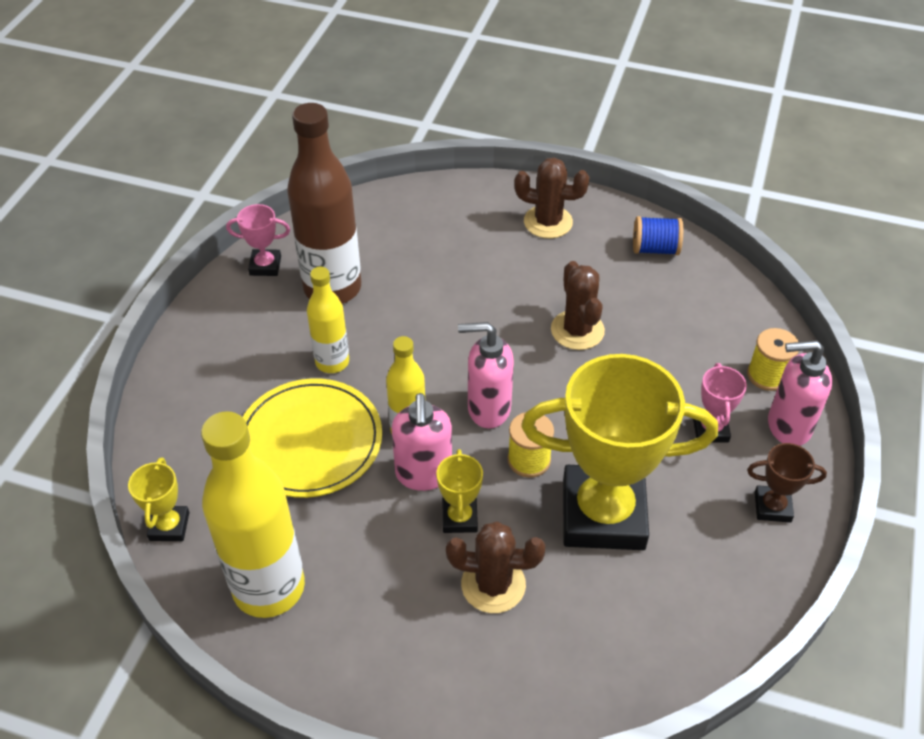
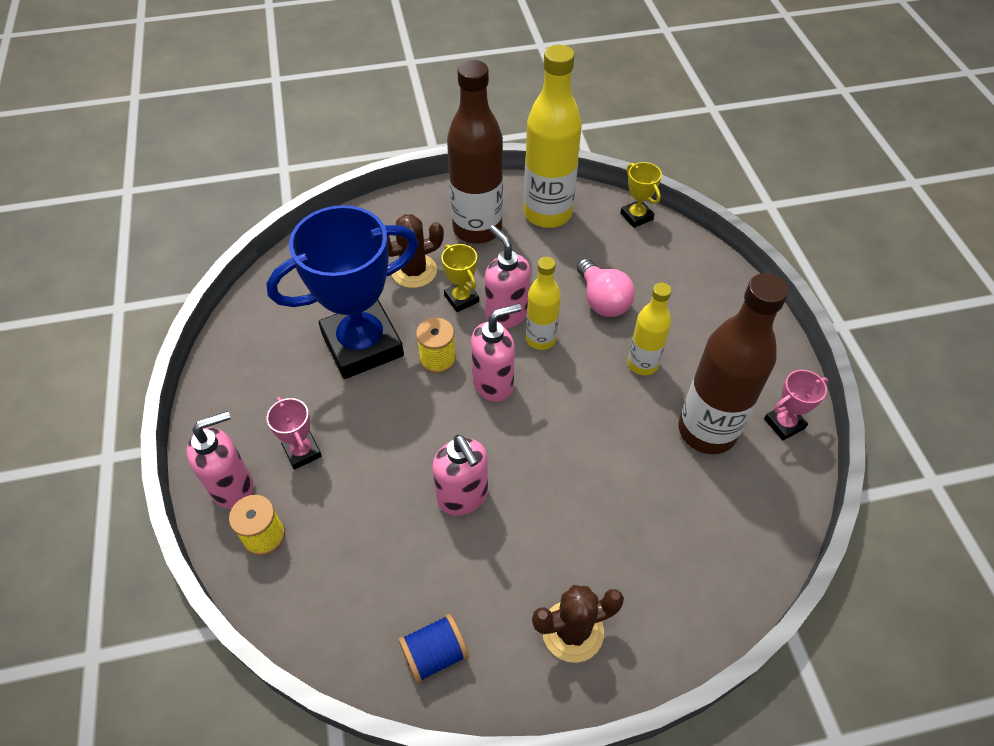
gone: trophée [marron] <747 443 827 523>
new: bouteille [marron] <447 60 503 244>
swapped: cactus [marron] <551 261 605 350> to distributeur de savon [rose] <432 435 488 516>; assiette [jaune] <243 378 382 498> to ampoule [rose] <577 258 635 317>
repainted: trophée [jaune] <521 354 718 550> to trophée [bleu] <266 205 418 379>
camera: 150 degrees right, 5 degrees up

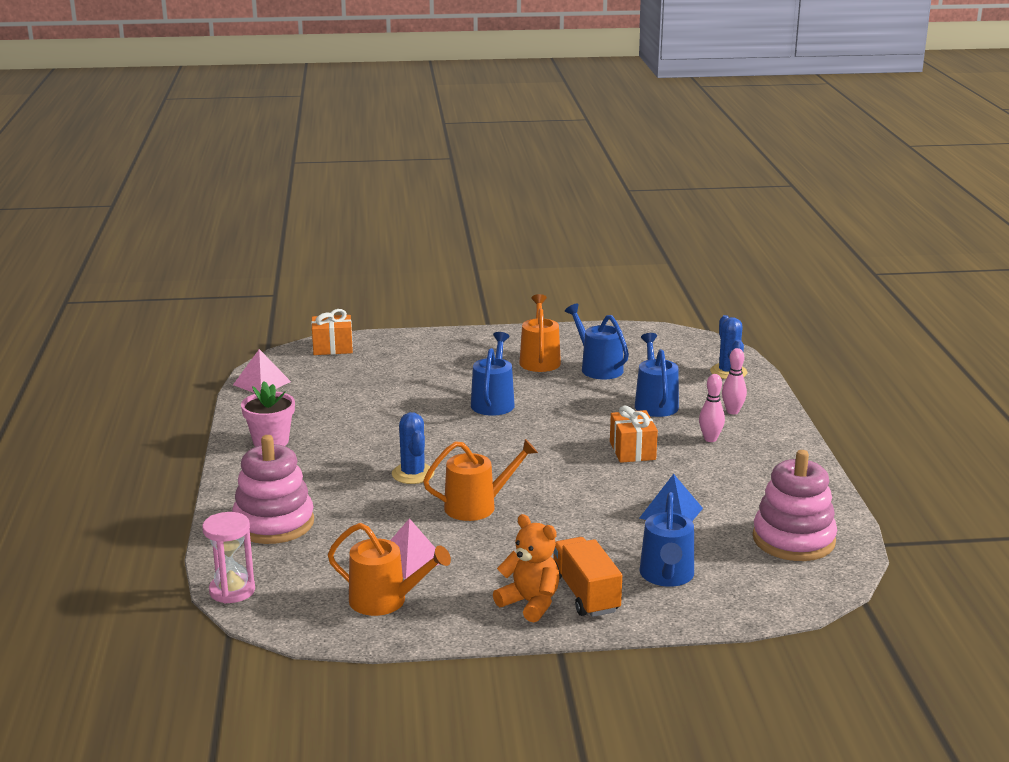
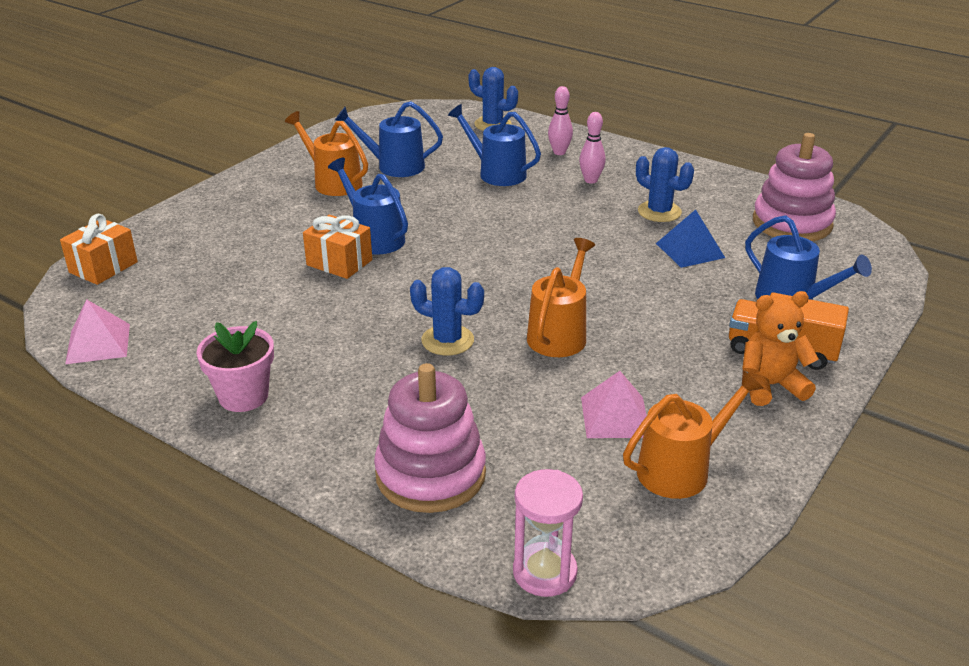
new: cactus [bleu] <636 147 694 222>
shifted: cadeau [orange] <610 405 658 463> to <303 215 372 279>
camera: 50 degrees left, 10 degrees up

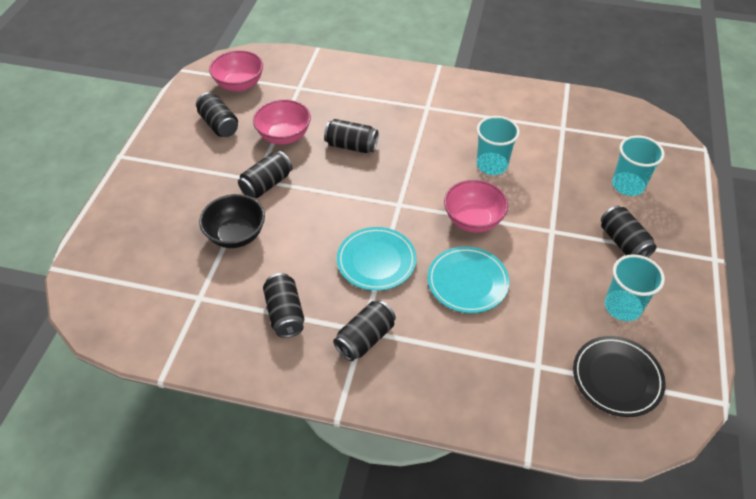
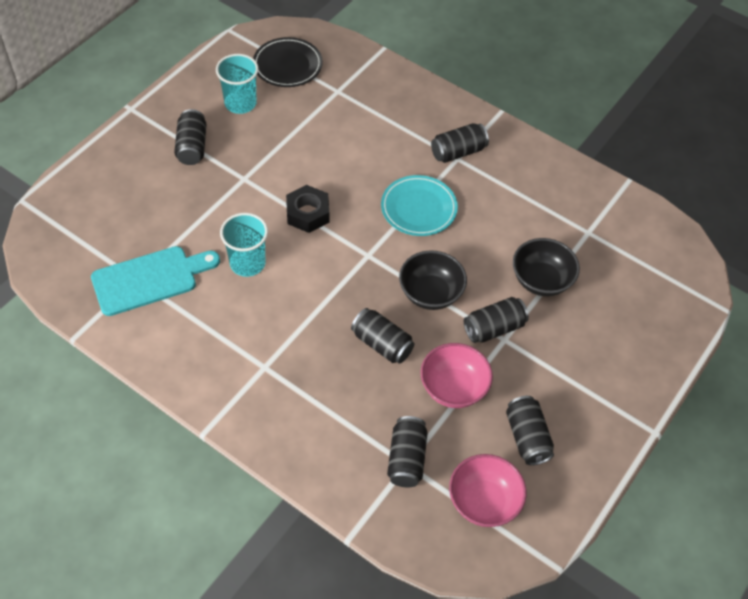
gone: gobelet [turquoise] <612 136 664 196>; assiette [turquoise] <427 247 509 313>
new: planche à découper [turquoise] <91 246 220 316>; bol [noir] <399 250 467 310>
shifted: canette [noir] <263 273 304 338> to <387 416 428 487>
swapped: bol [rose] <444 180 508 233> to écrou [noir] <286 185 329 233>
camera: 160 degrees left, 5 degrees up

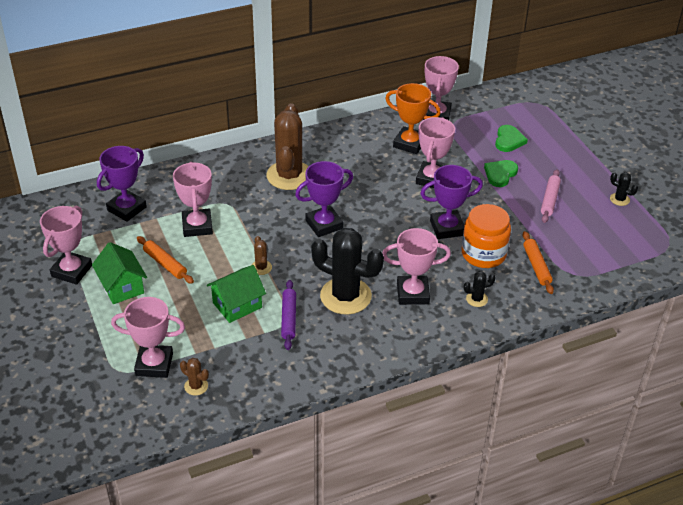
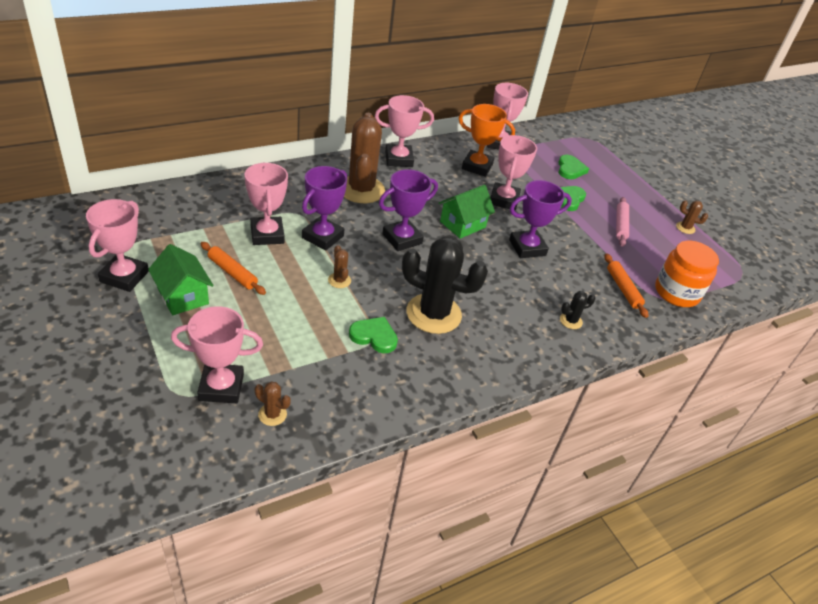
shifted: trophée [violet] <97 146 147 222> to <302 166 347 251>; bocal [orange] <462 204 511 268> to <655 241 719 307>; trophée [rose] <383 228 451 305> to <375 95 434 167>; maison [vert] <207 265 266 323> to <439 185 495 239>
swapped: rouleau à pâtisserie [violet] <281 280 296 350> to cœur [vert] <349 317 398 353>
repainted: cactus [noir] <610 172 638 206> to cactus [marron] <676 200 708 234>
camera: 10 degrees left, 0 degrees up

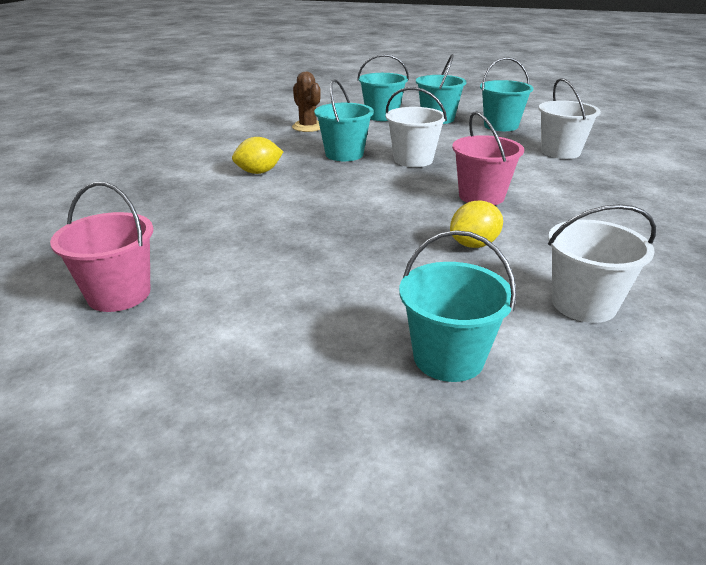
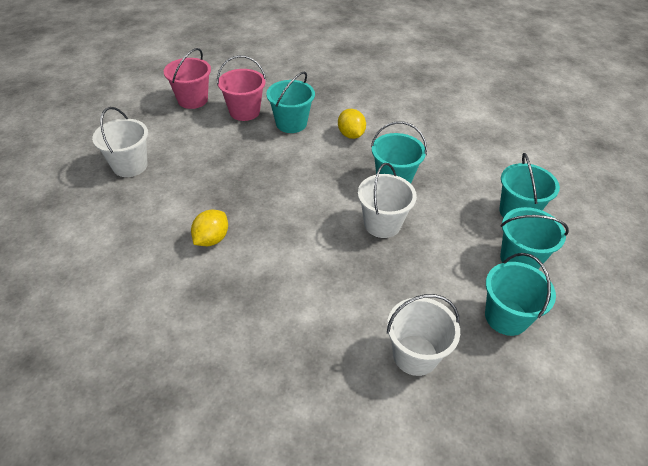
gone: cactus [marron] <292 72 321 132>
shifted: seau [rose] <452 111 524 205> to <217 55 266 121>; seau [blanc] <548 204 656 323> to <92 107 148 177>; seau [turquoise] <399 230 516 382> to <266 72 315 133>
rotated: citron [jaune] <450 201 503 248> = <191 210 228 246> 60 degrees clockwise
camera: 90 degrees right, 15 degrees up

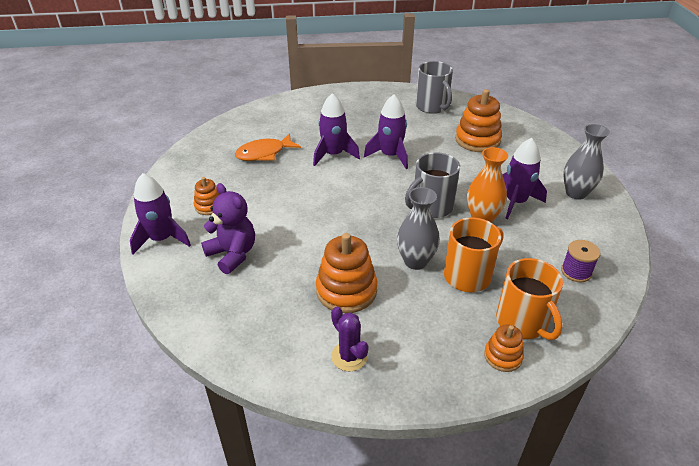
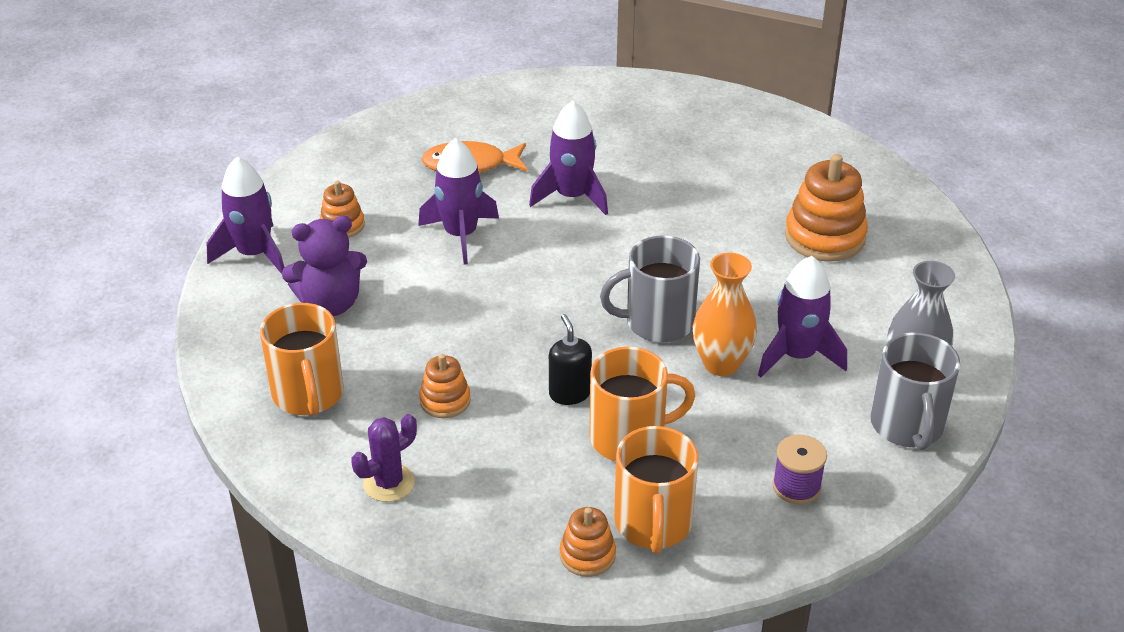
new: tasse [orange] <260 303 344 415>
shifted: tasse [gris] <416 61 453 114> to <870 332 960 450>; fusée [violet] <364 95 408 169> to <418 138 499 265>
swapped: vase [gris] <397 187 440 270> to distributeur de savon [noir] <549 314 592 405>
rotated: ours en peluche [violet] <201 183 255 274> = <282 216 367 316> 90 degrees clockwise; cactus [violet] <331 307 369 371> = <351 414 417 502> 60 degrees clockwise
scaled: jouet à empiler [orange] <316 233 377 313> = <419 354 471 418> x0.56
camera: 25 degrees right, 0 degrees up

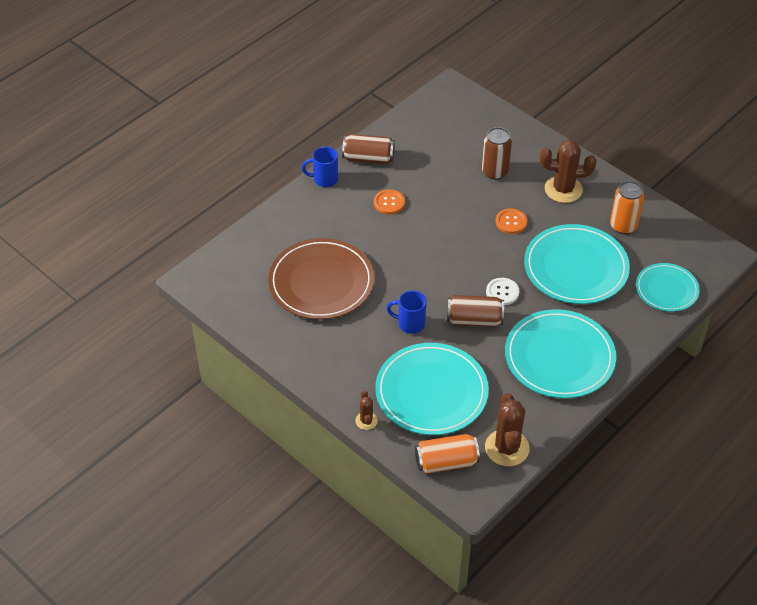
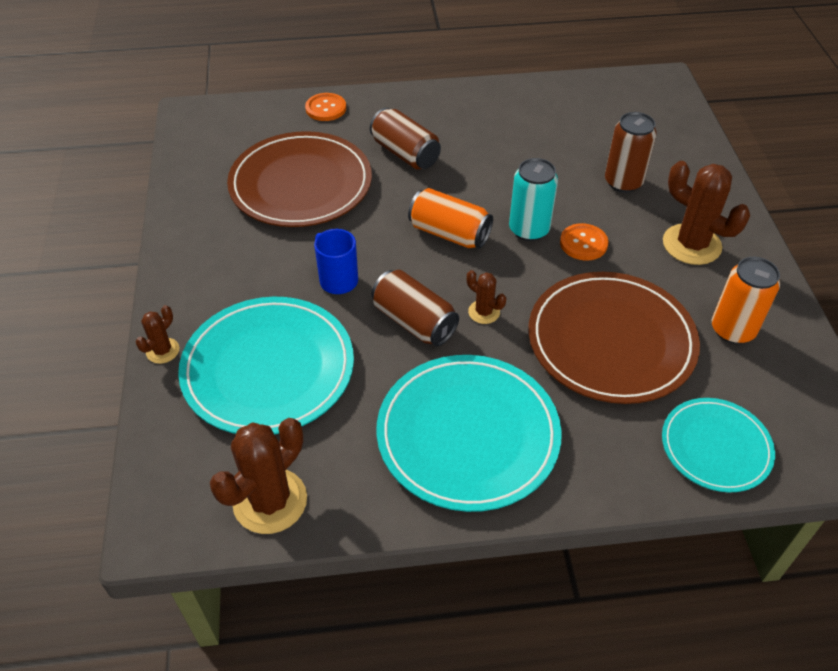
gone: tasse [bleu] <301 147 338 187>
new: canette [turquoise] <509 158 558 241>
shifted: canette [marron] <342 134 395 164> to <370 108 441 170>; bouton [orange] <374 189 405 215> to <305 93 346 121>; canette [orange] <415 434 480 474> to <408 188 493 249>
swapped: bouton [blanc] <486 278 519 305> to cactus [marron] <467 270 506 324>
repainted: assiette [turquoise] <524 224 630 304> to assiette [marron] <529 272 700 404>
camera: 40 degrees right, 0 degrees up

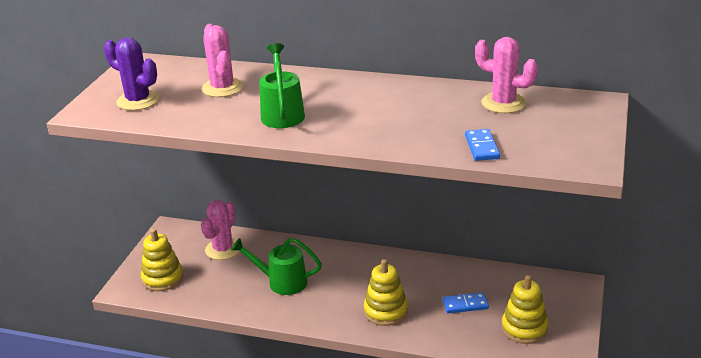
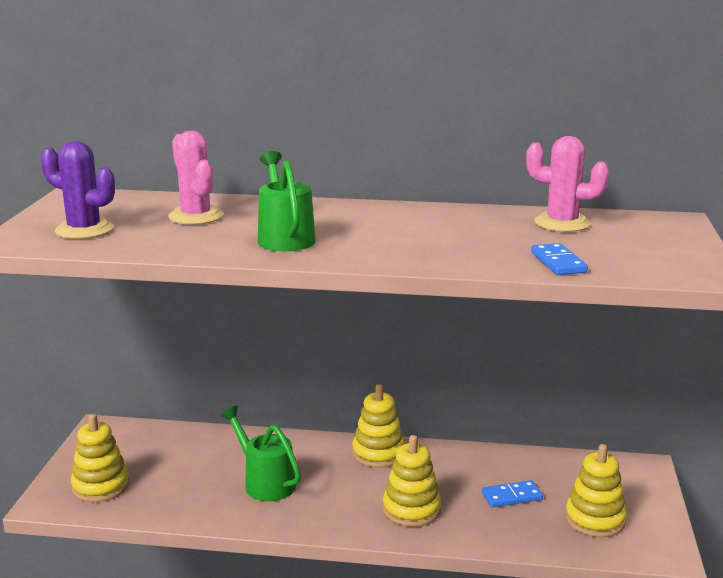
gone: cactus [rose] <201 200 240 260>
new: jouet à empiler [jaune] <352 384 405 468>
rotated: arrosoir [vert] <231 238 322 295> = <220 406 301 501> 45 degrees clockwise
camera: 10 degrees left, 10 degrees down

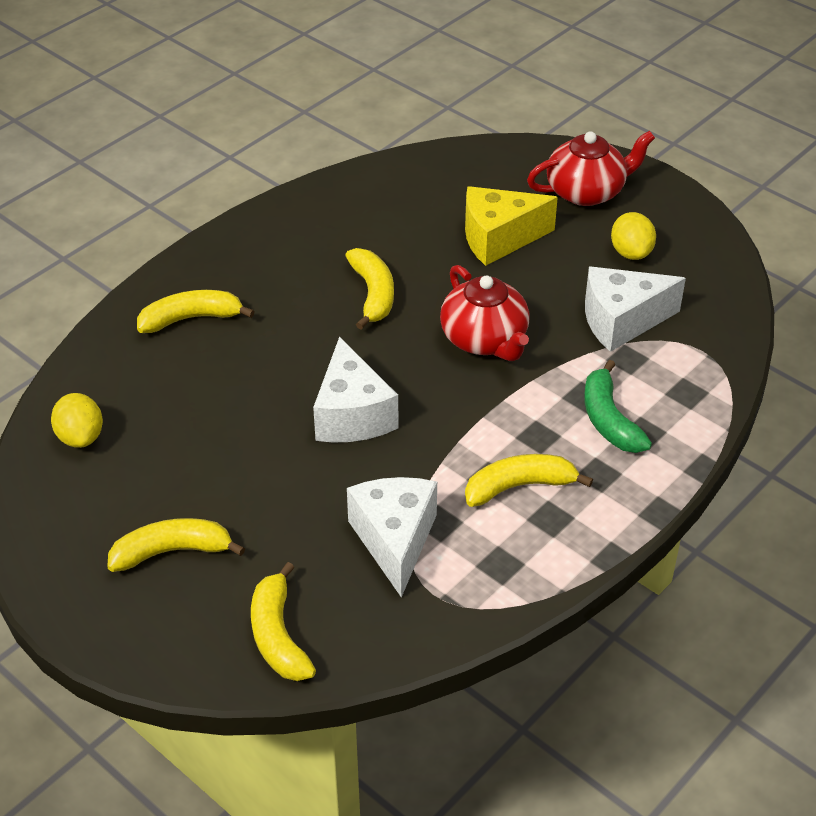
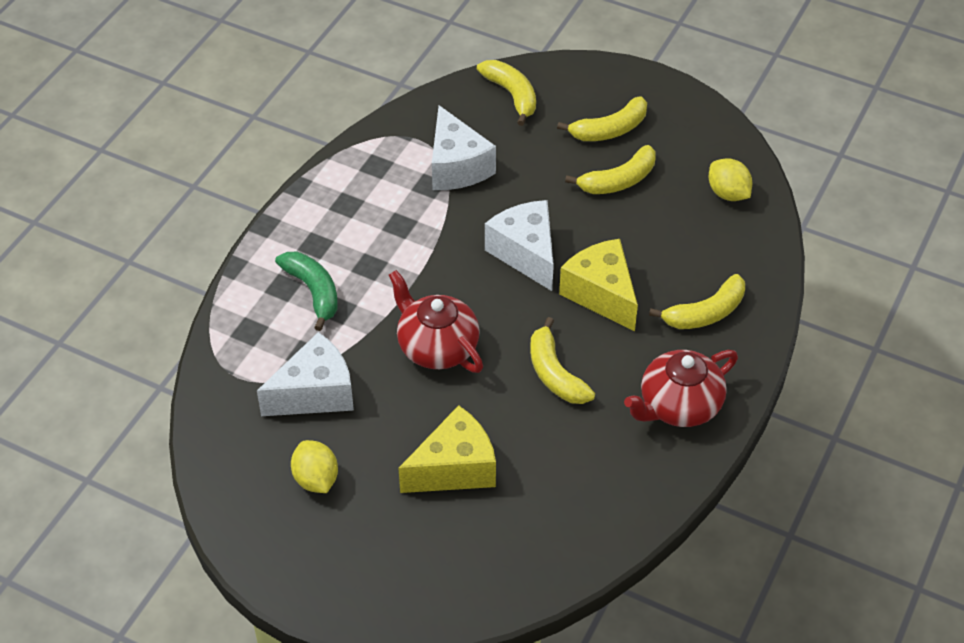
new: fromage [jaune] <559 239 638 332>
shifted: théière [rouge] <527 131 655 206> to <624 350 738 427>; banane [jaune] <465 454 593 507> to <565 145 656 194>
camera: 165 degrees right, 5 degrees up

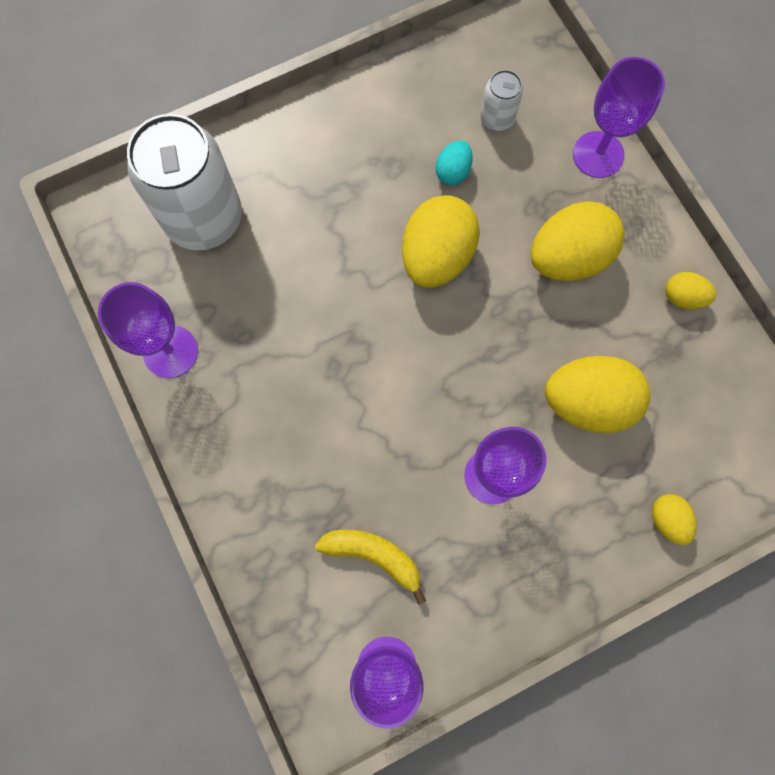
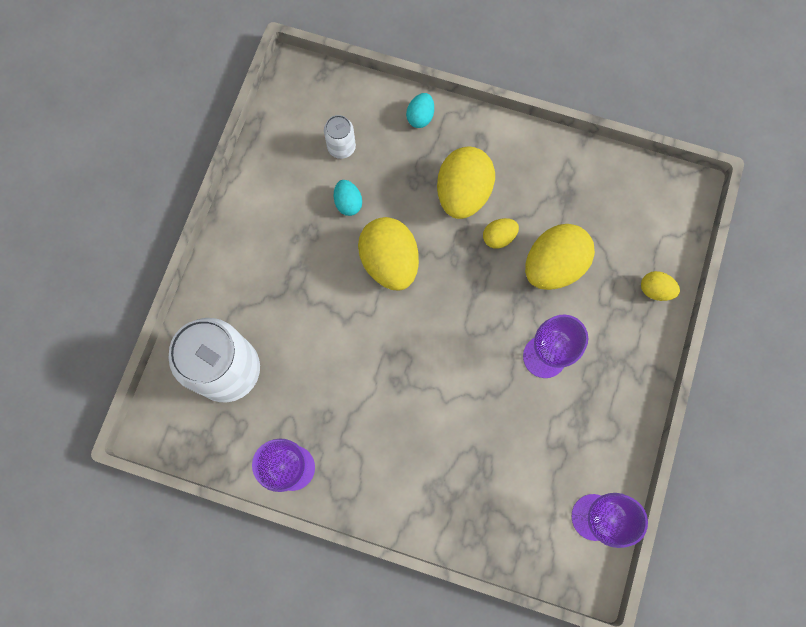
gone: banane [jaune] <315 530 426 605>
shifted: œuf [jaune] <665 272 716 309> to <483 218 519 248>
swapped: verre à pied [violet] <573 57 665 178> to œuf [turquoise] <406 93 434 128>
camera: 45 degrees left, 0 degrees up

